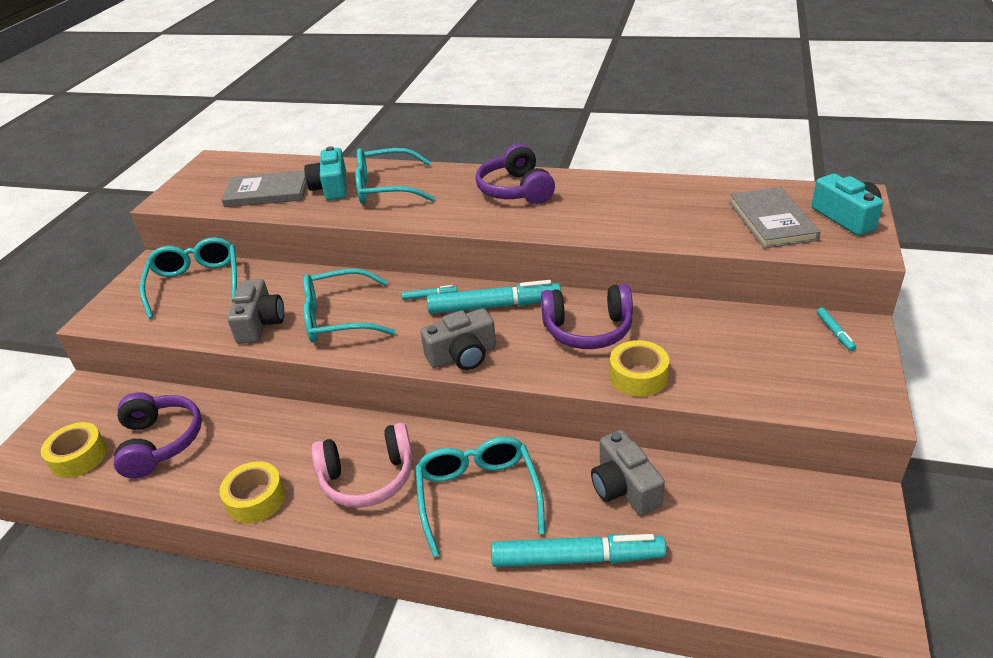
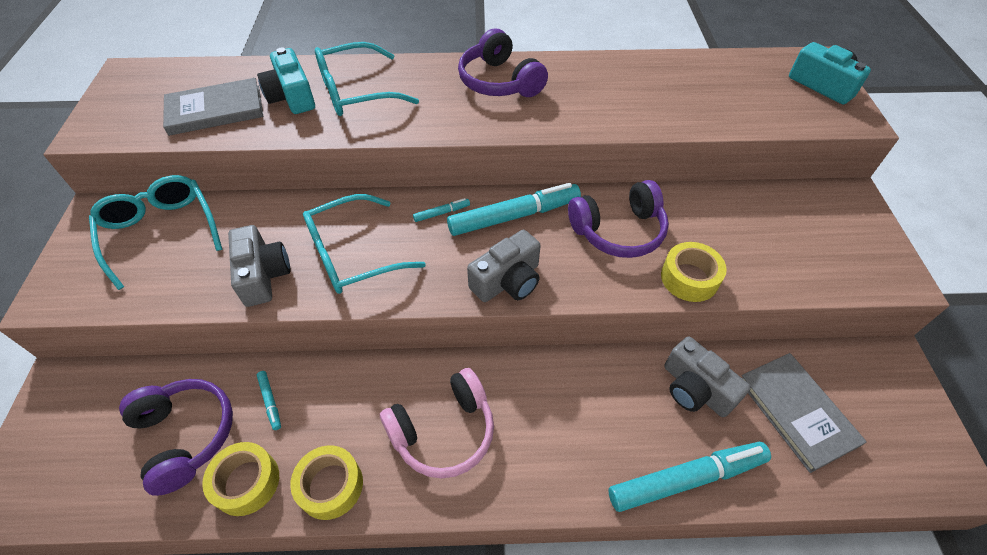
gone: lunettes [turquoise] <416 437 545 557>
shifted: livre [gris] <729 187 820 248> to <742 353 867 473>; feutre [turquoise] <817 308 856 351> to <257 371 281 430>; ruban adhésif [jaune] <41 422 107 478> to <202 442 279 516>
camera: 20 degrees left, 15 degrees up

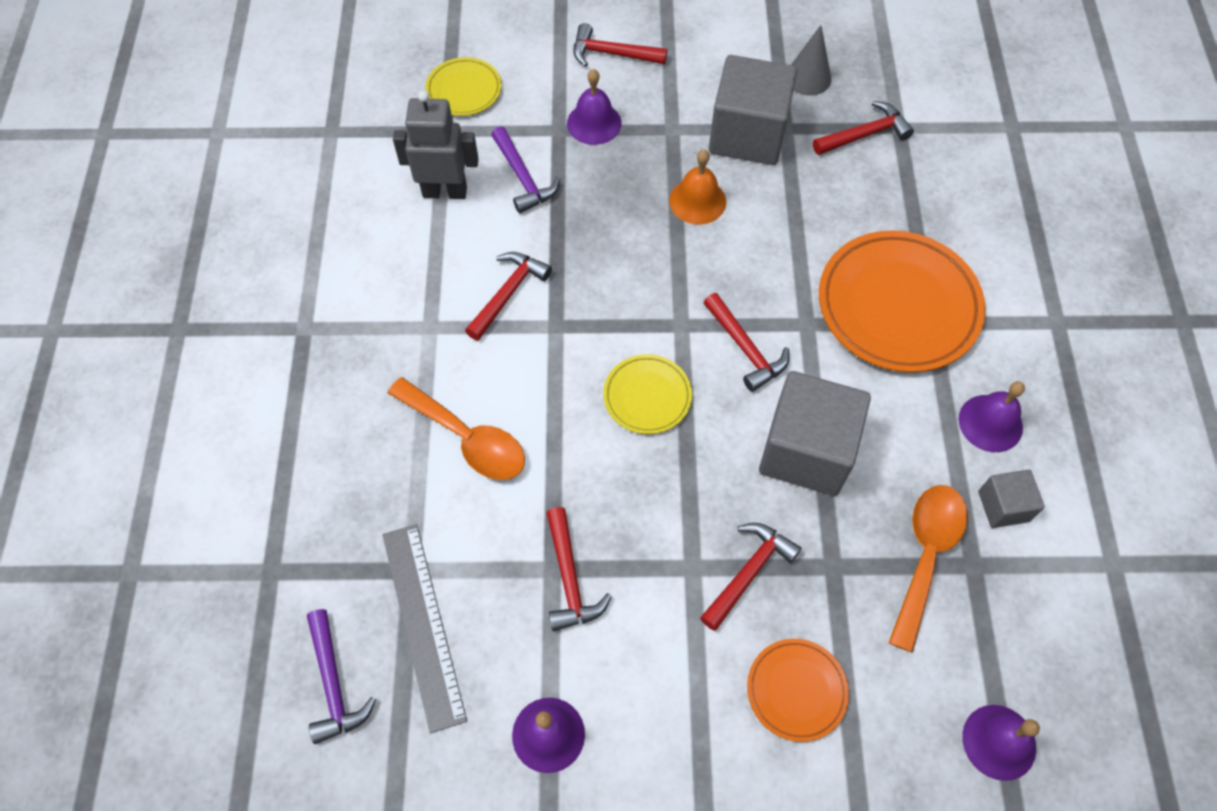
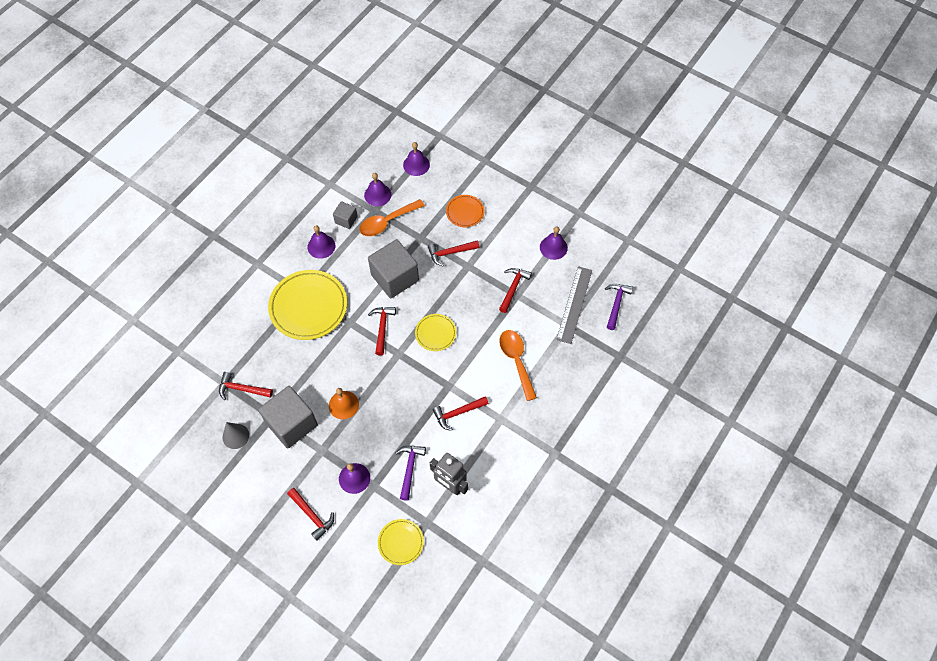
new: cloche [violet] <364 173 391 206>
repainted: assiette [orange] <819 230 985 372> to assiette [jaune] <268 270 347 340>
camera: 145 degrees left, 0 degrees up

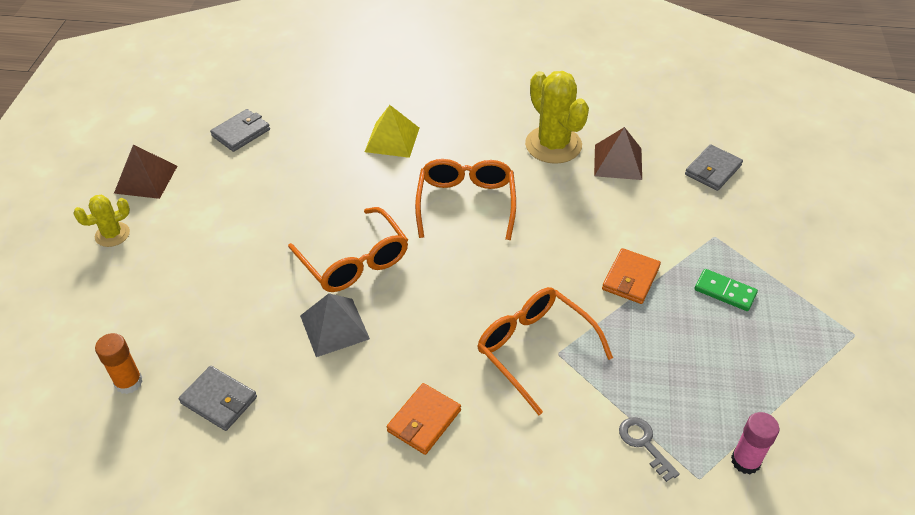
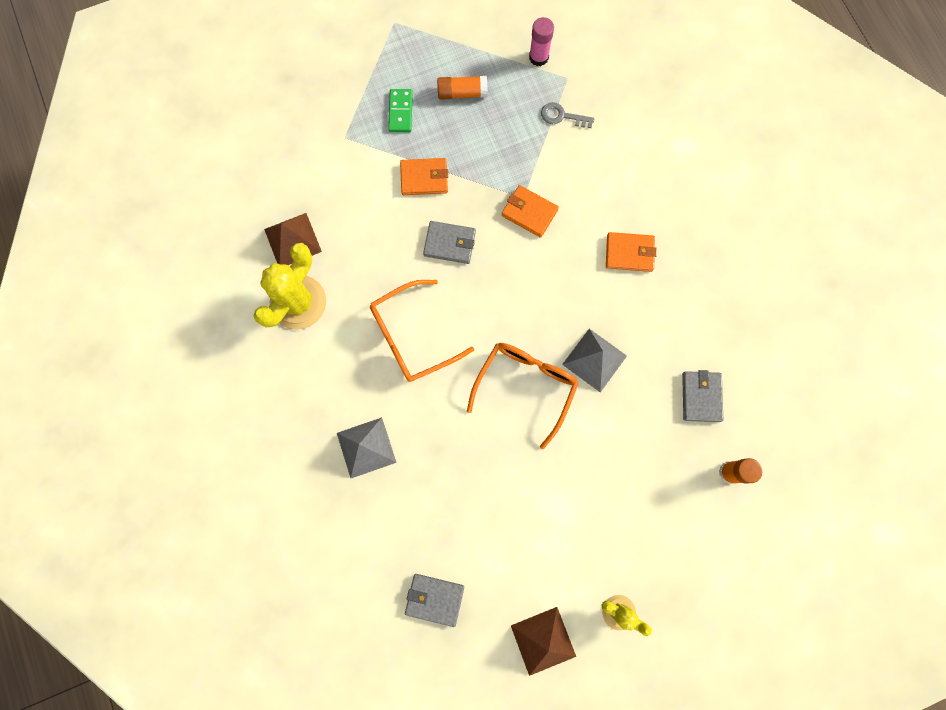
new: bâton de colle [orange] <437 76 488 100>
shifted: portefeuille [gris] <685 144 743 191> to <423 221 476 264>
swapped: lunettes [orange] <478 287 613 415> to portefeuille [orange] <502 185 559 238>
repainted: pyramide [jaune] <365 105 419 158> to pyramide [gris] <337 417 397 478>
rotated: clé [gris] <619 417 680 482> = <541 102 595 128> 75 degrees clockwise
camera: 120 degrees left, 30 degrees up

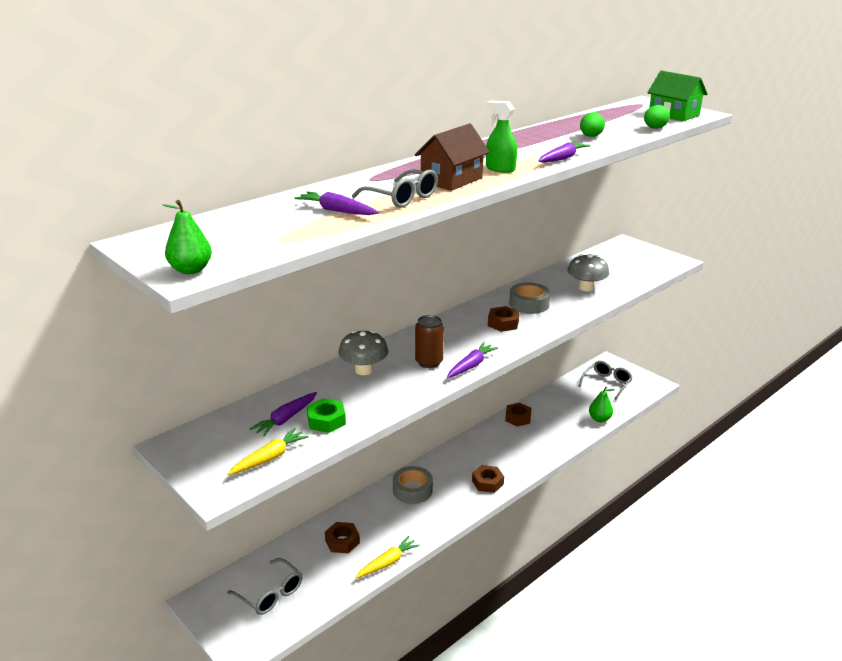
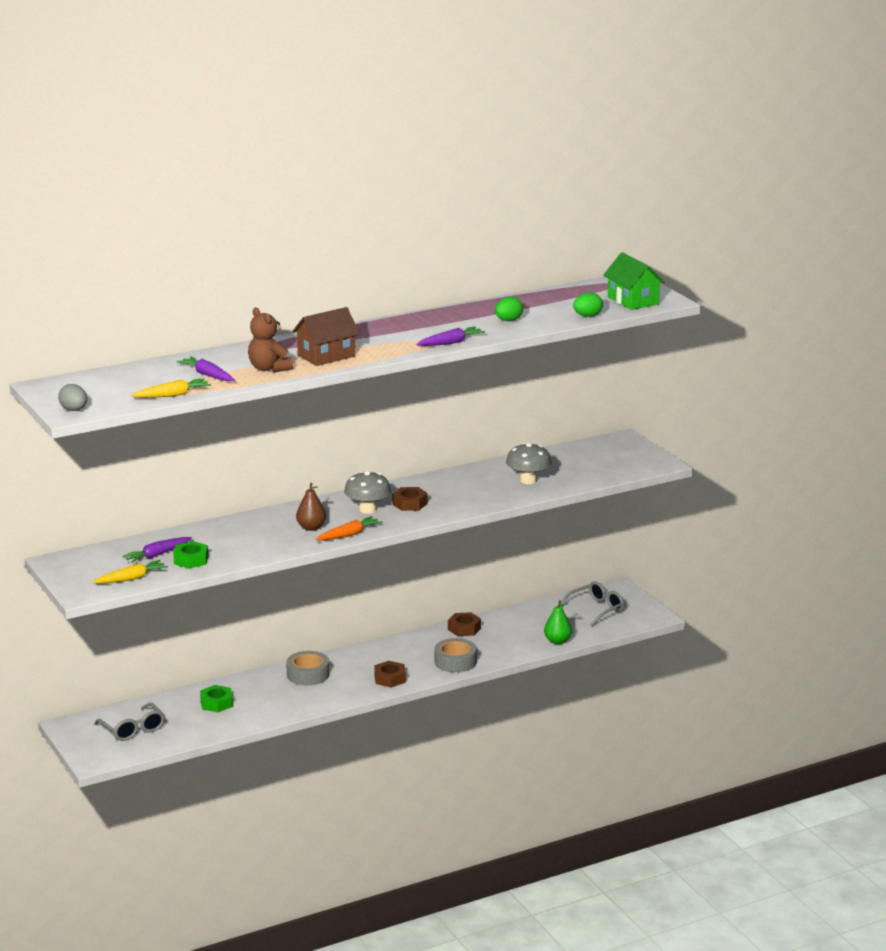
gone: vaporisateur [vert] <486 101 517 173>
shifted: ruban adhésif [gris] <509 282 551 314> to <434 638 477 672>; champignon [gris] <338 331 388 375> to <344 471 391 514>; carotte [jaune] <356 536 420 578> to <131 379 211 398>
swapped: lunettes [gris] <352 169 438 208> to ours en peluche [marron] <248 308 293 372>; poire [vert] <163 200 212 274> to œuf [gris] <58 384 87 411>; canette [marron] <415 315 444 368> to poire [marron] <296 483 326 531>
repainted: carotte [violet] <447 342 498 378> to carotte [orange] <316 516 382 541>; écrou [marron] <325 522 360 553> to écrou [vert] <200 685 233 712>
camera: 15 degrees right, 5 degrees down

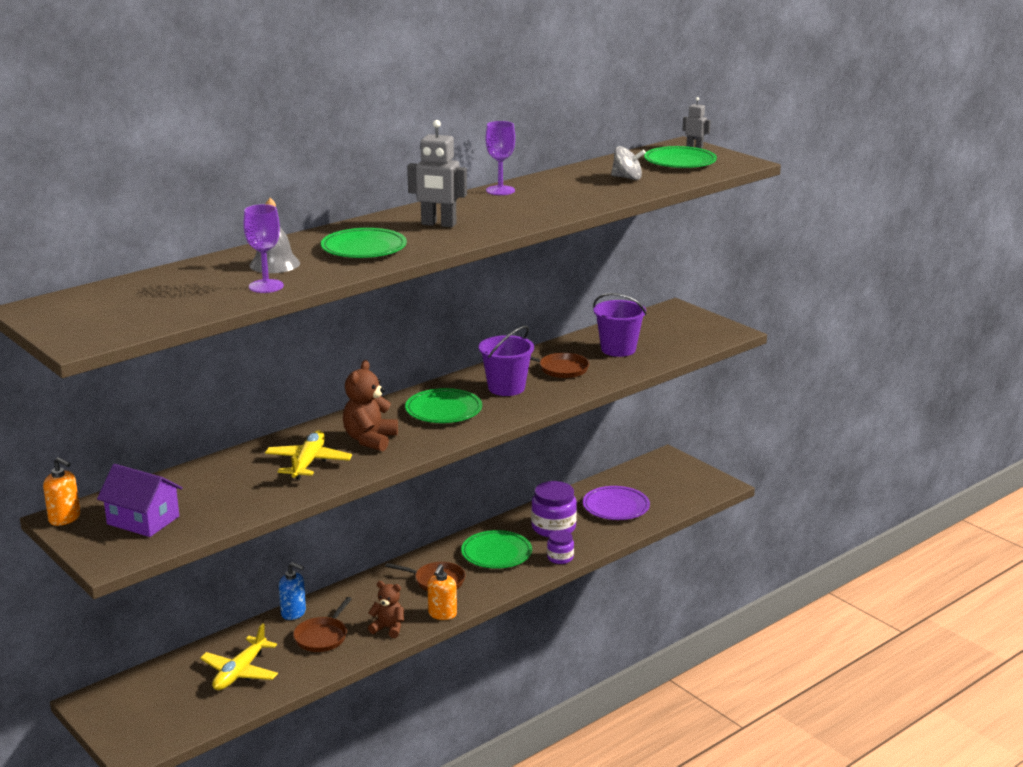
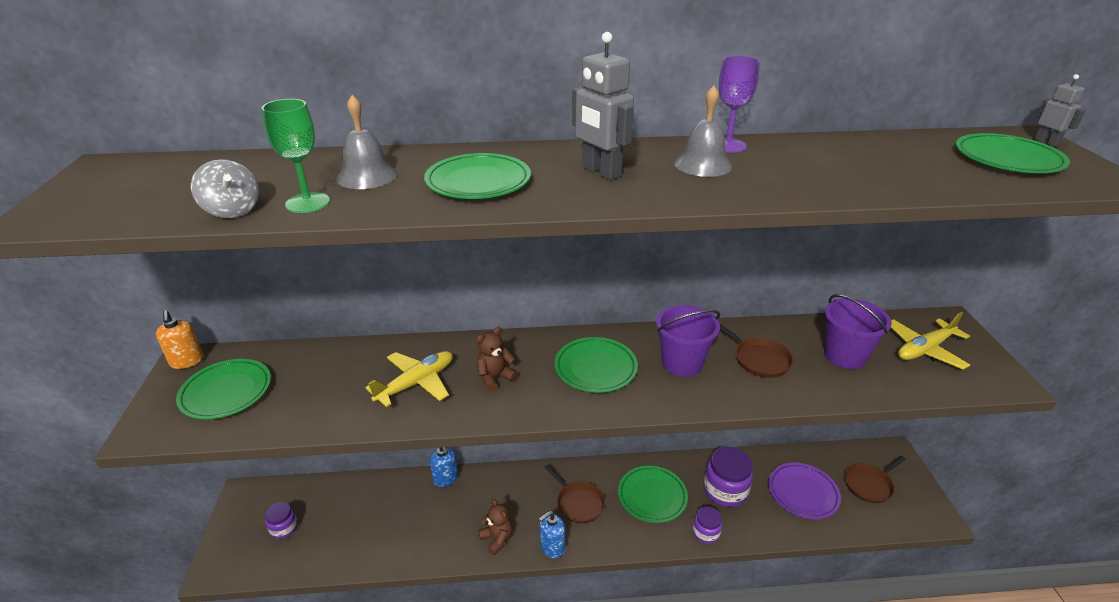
new: cloche [gris] <674 85 732 177>; bocal [violet] <265 502 298 539>
shifted: toupie [gris] <611 146 646 180> to <191 159 259 218>; poêle [marron] <293 597 352 652> to <845 456 906 503>; avion [jaune] <200 623 278 690> to <891 312 970 370>
swapped: maison [violet] <97 464 183 537> to assiette [vert] <176 359 271 419>
repainted: verre à pied [violet] <244 204 284 293> to verre à pied [vert] <262 99 330 213>; distributeur de savon [orange] <428 564 457 620> to distributeur de savon [bleu] <539 511 565 558>
scaled: ours en peluche [marron] <343 360 398 451> = <476 327 518 392> x0.66
camera: 35 degrees right, 10 degrees up

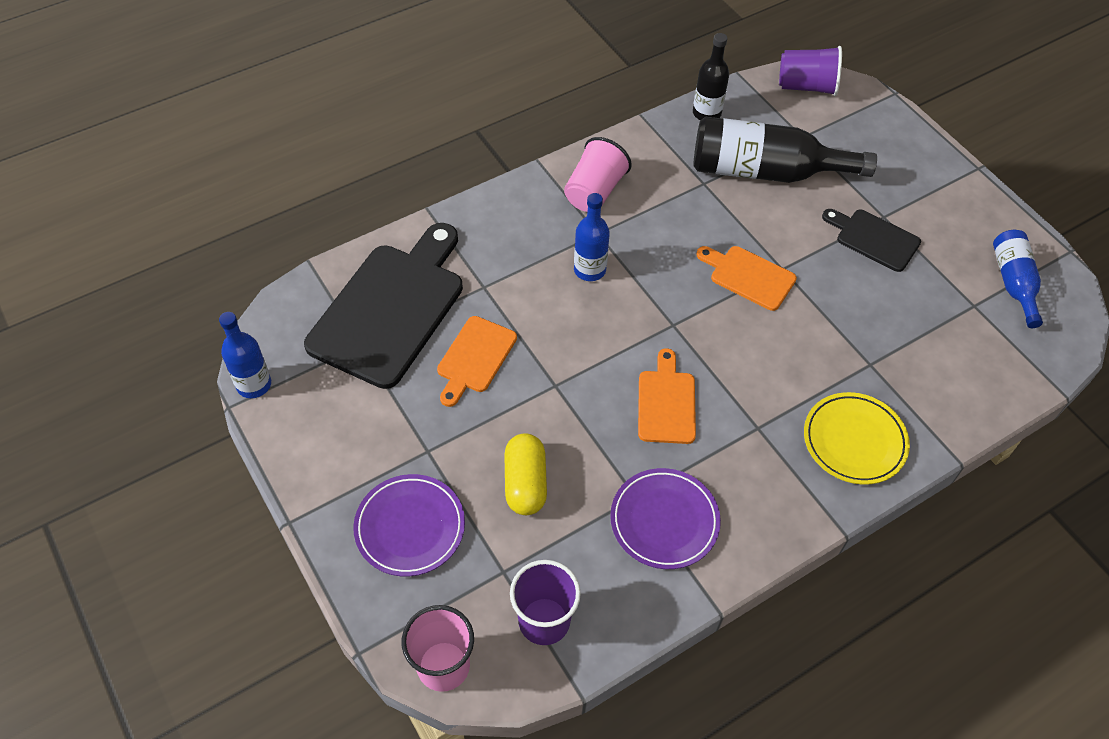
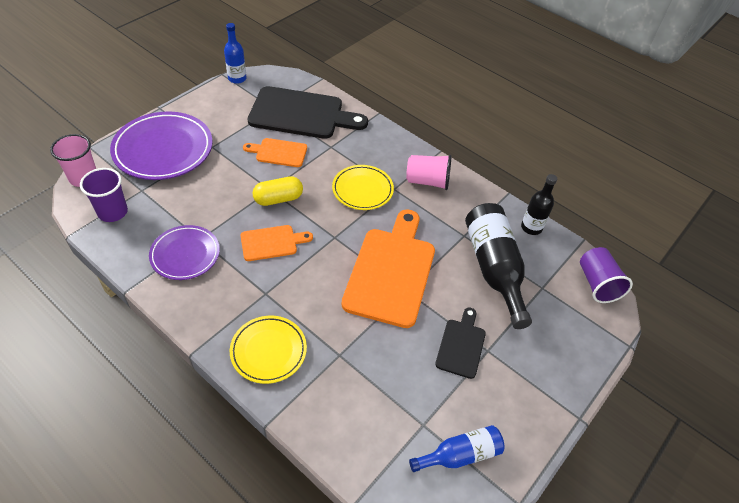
shifted: gélule [jaune] <504 433 547 515> to <252 176 303 206>
swapped: bouteille [bleu] <574 193 610 281> to assiette [jaune] <332 165 394 210>
scaled: planche à découper [orange] <696 246 797 311> = <341 209 435 328> x1.96; assiette [violet] <353 474 465 577> = <110 112 213 180> x1.64
camera: 70 degrees right, 5 degrees down

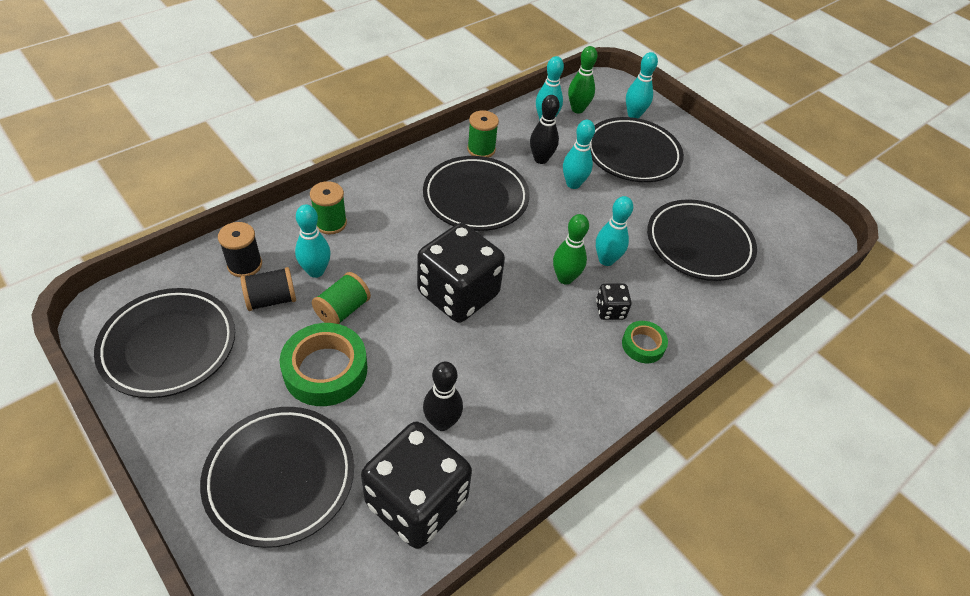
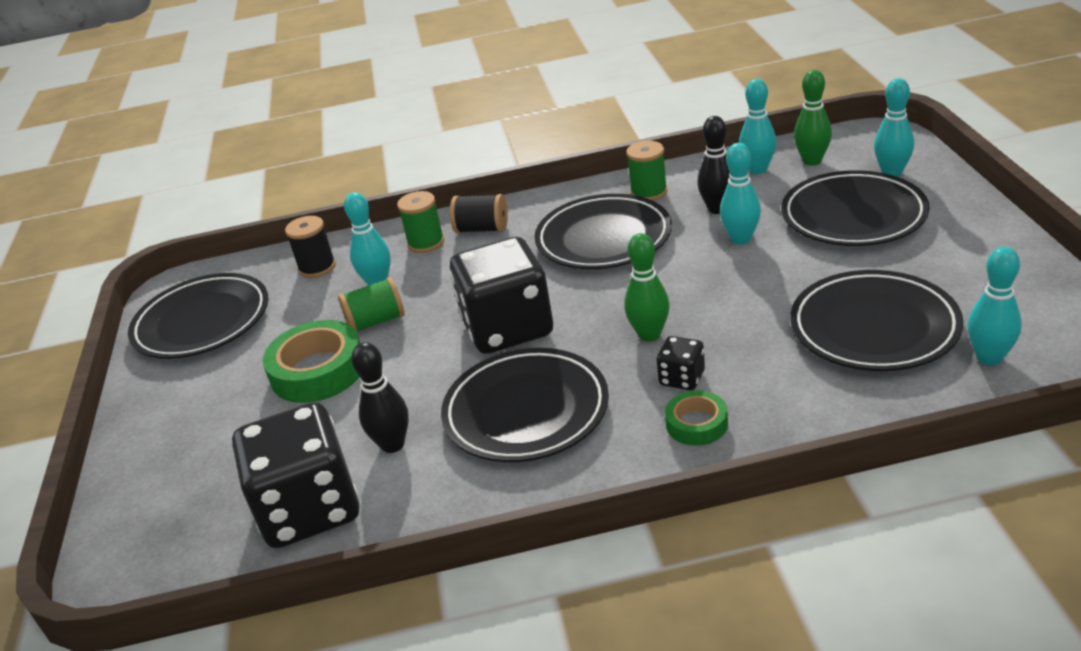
shifted: quille [turquoise] <596 196 633 266> to <967 247 1022 365>; bobine [noir] <240 267 296 311> to <450 194 508 233>; assiette [noir] <200 407 354 548> to <441 348 609 462>
camera: 40 degrees right, 15 degrees down

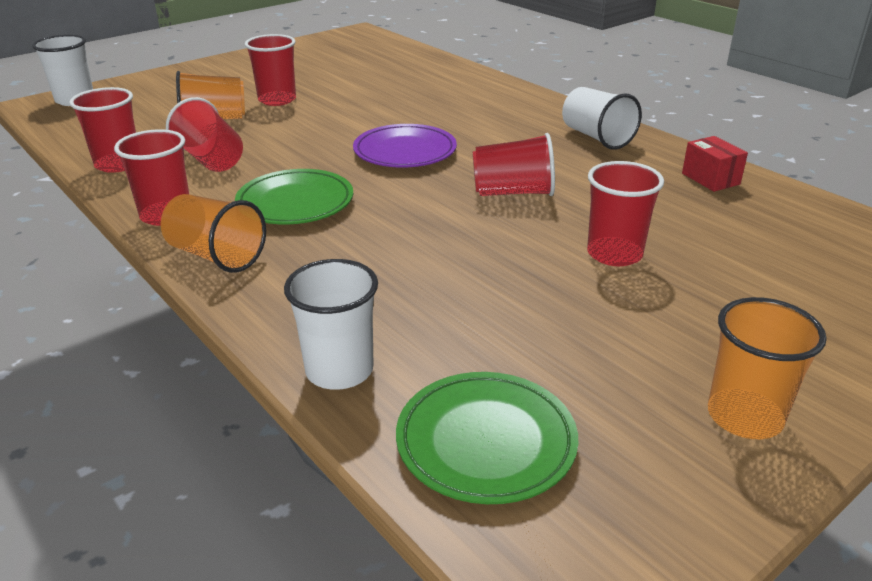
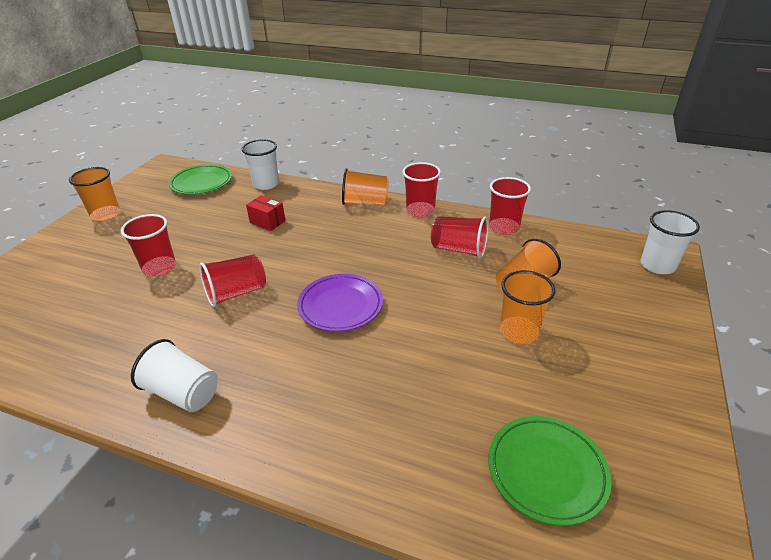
shifted: boîte [rouge] <682 136 748 192> to <246 195 285 231>; assiette [vert] <235 169 353 224> to <488 416 612 526>
repainted: gobelet [rouge] <245 34 296 106> to gobelet [orange] <500 270 555 344>
camera: 150 degrees right, 5 degrees up

